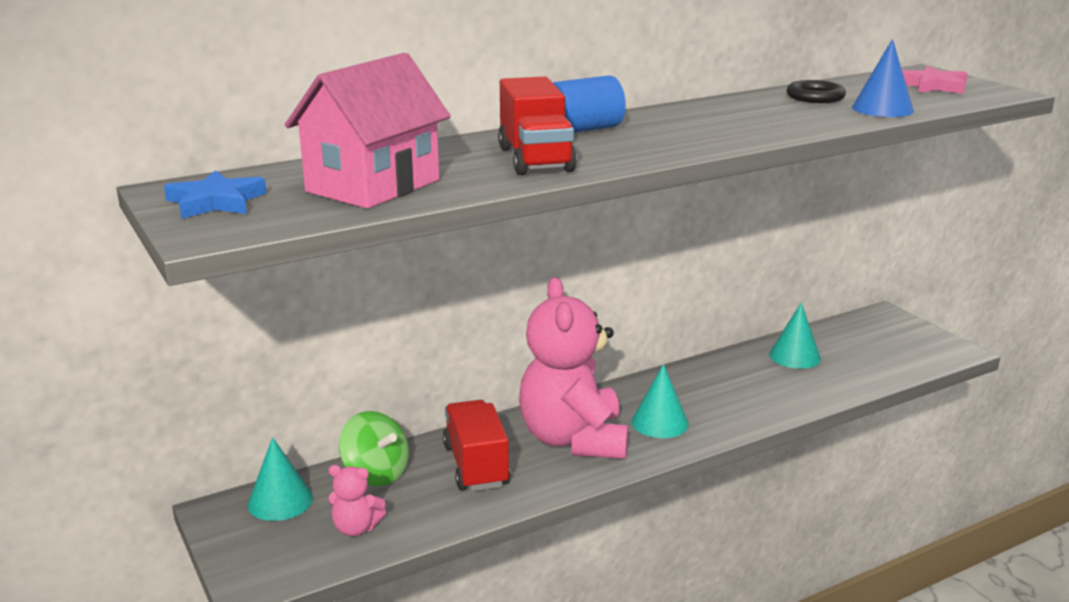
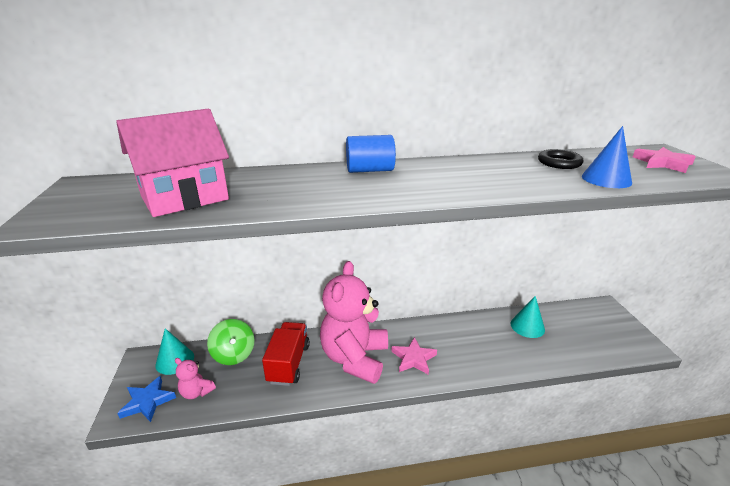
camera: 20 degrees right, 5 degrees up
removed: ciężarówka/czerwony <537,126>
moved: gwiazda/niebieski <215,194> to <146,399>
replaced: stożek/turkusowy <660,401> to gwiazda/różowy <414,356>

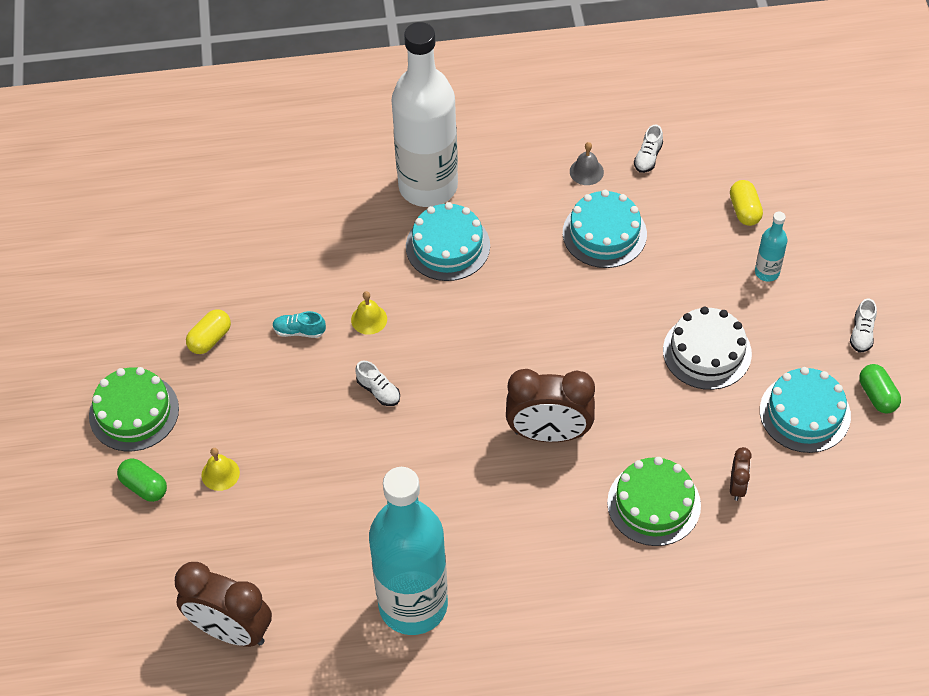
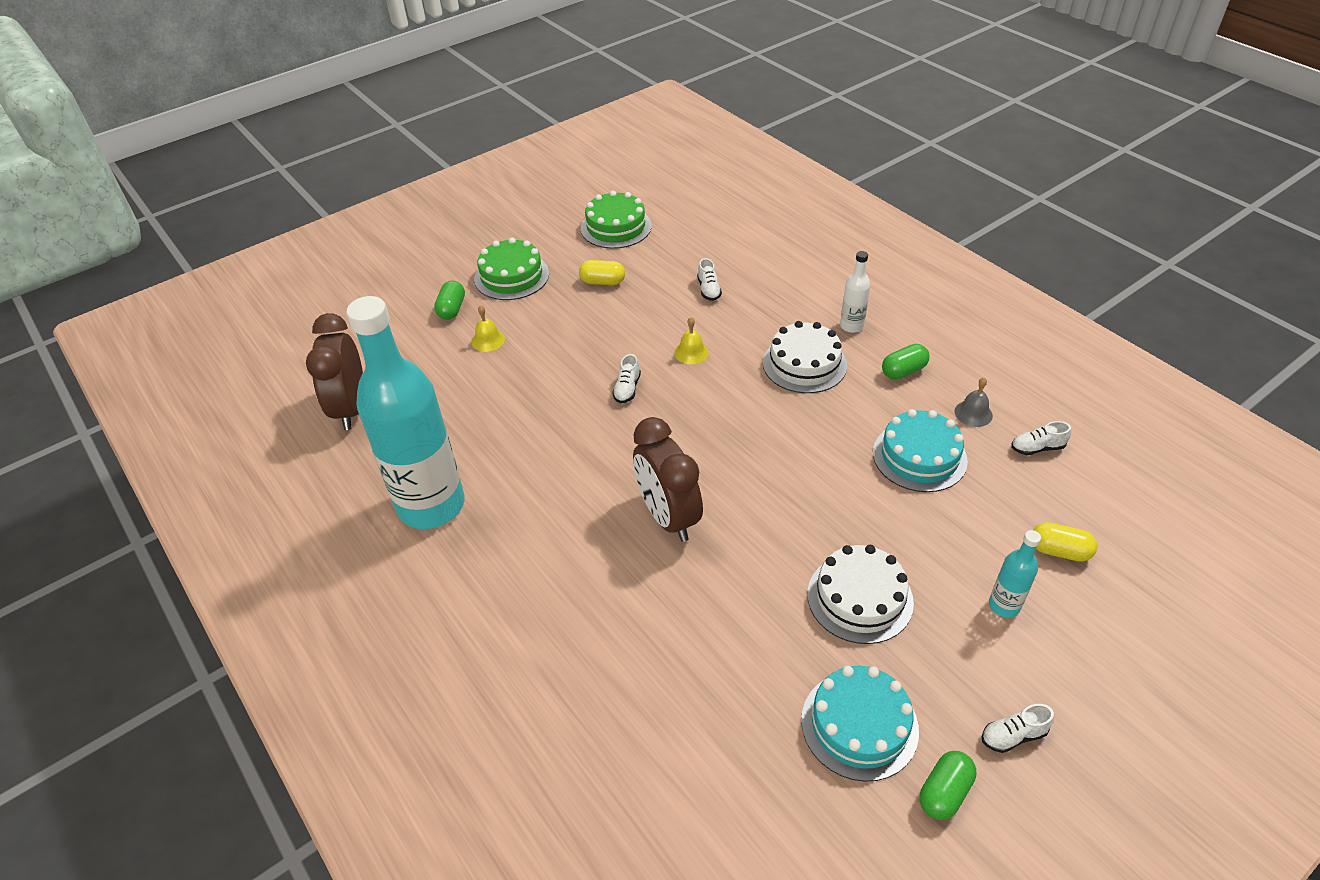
camera: 60 degrees right, 10 degrees down
removed: but/turkusowy <299,324>; budzik/brązowy <741,474>
added: but/biały <709,279>; kapsułka/zielony <906,361>
moved: tort/zielony <654,501> to <616,220>
recoloured: tort/turkusowy <448,241> to tort/biały <805,357>
turned: kapsułka/żółty <746,203> = <1065,542> 60 degrees clockwise
resized: butelka/biały <425,114> = <855,292> x0.41

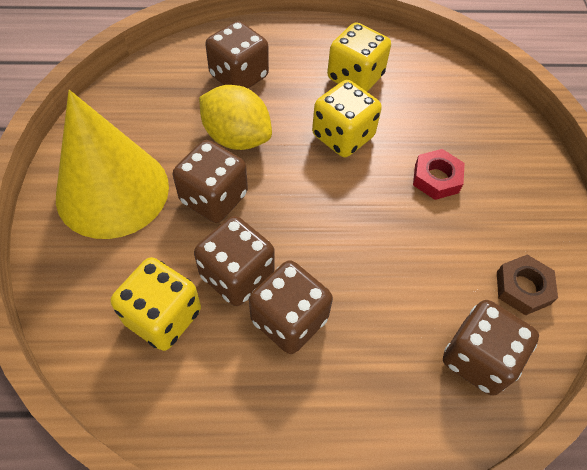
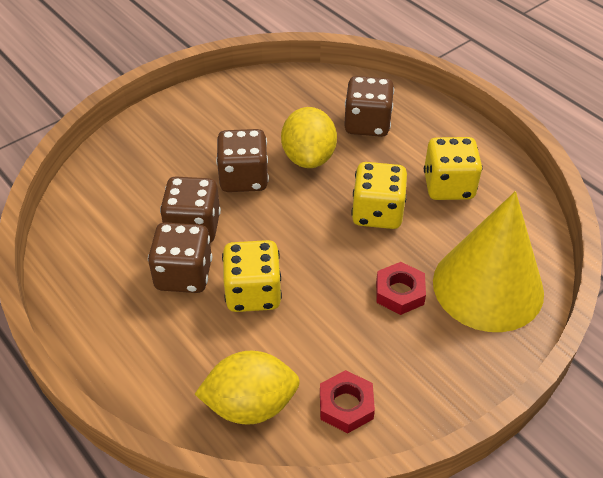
camera: 55 degrees right, 10 degrees down
moved: stożek/żółty <112,164> to <488,261>; kostka do gry/żółty <155,304> to <252,276>
replaced: kostka do gry/brązowy <491,347> to cytryna/żółty <247,388>
recoloured: nakrętka/brązowy <527,284> to nakrętka/czerwony <347,401>

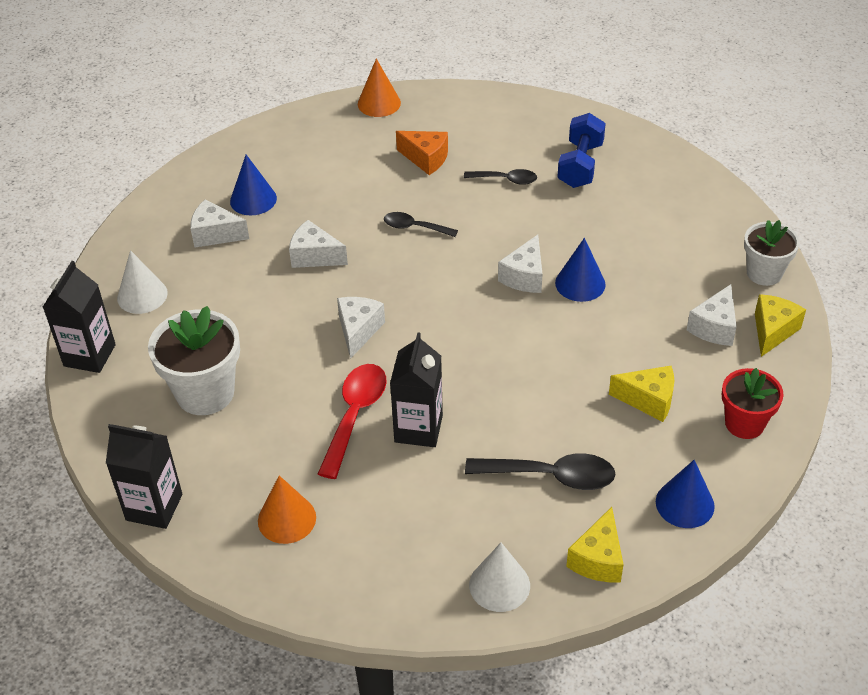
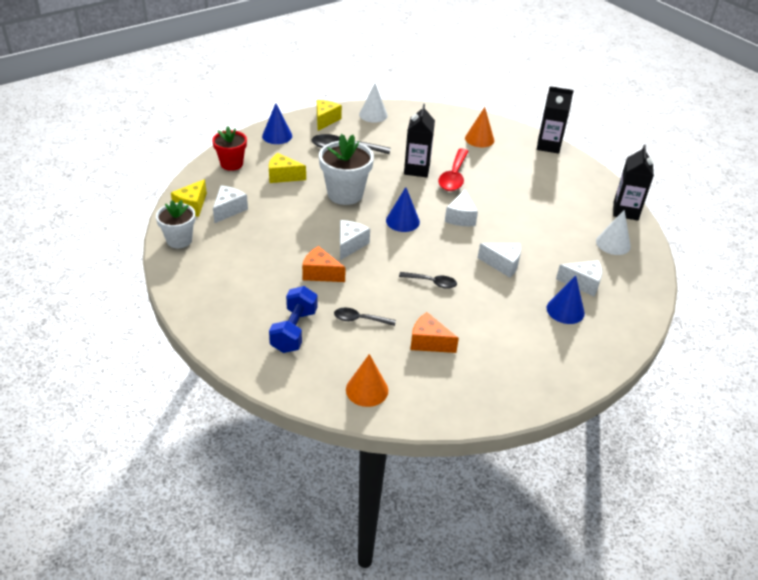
camera: 175 degrees right, 5 degrees down
added: ser/pomarańczowy <324,264>
moved: stożek/pomarańczowy <379,87> to <367,380>; stożek/niebieski <580,270> to <403,209>; doniczka/biały <194,360> to <346,169>

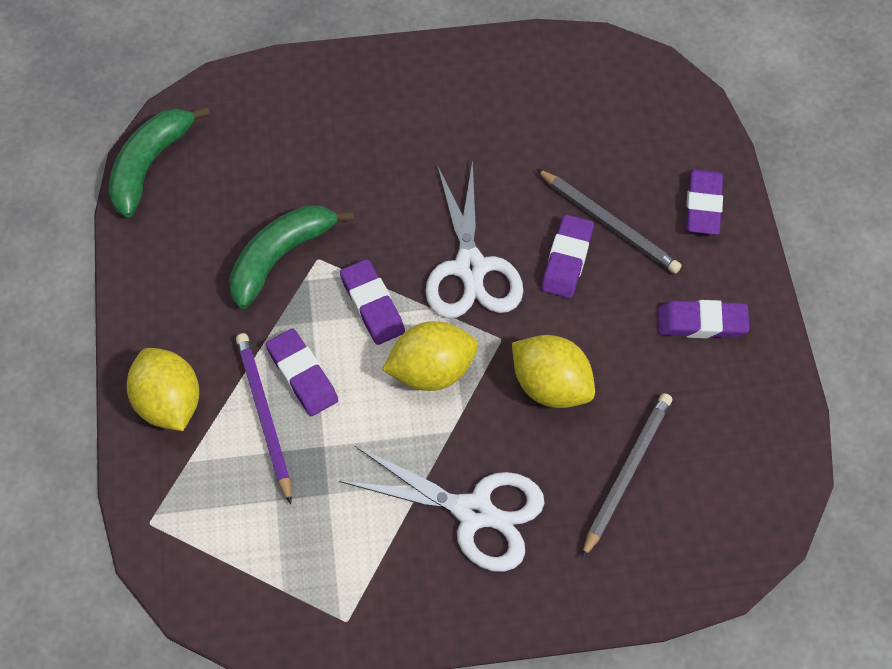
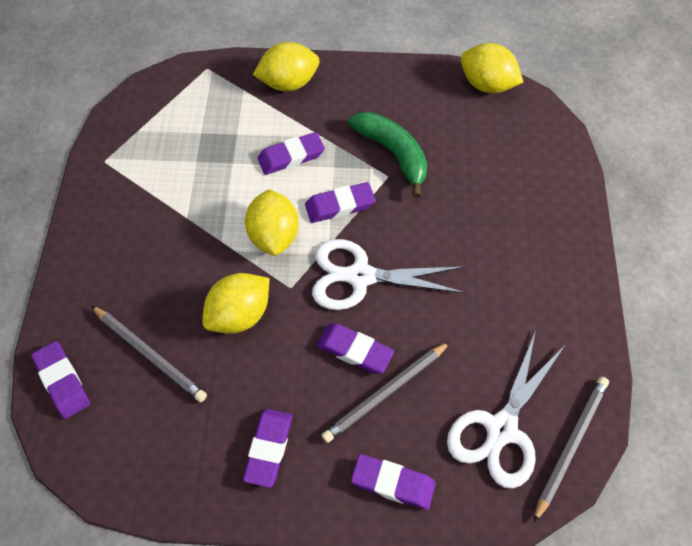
camera: 100 degrees right, 0 degrees up
removed: ołówek/fioletowy <264,418>
added: gumka do mazania/fioletowy <60,380>; ołówek/szary <571,449>
moved: nożyczki/biały <442,509> to <505,410>
replaced: banan/zielony <159,162> to cytryna/żółty <492,68>

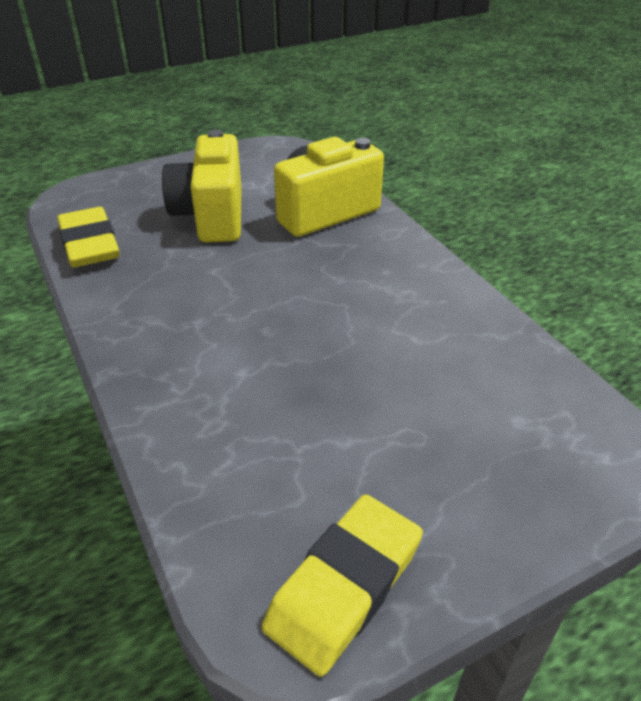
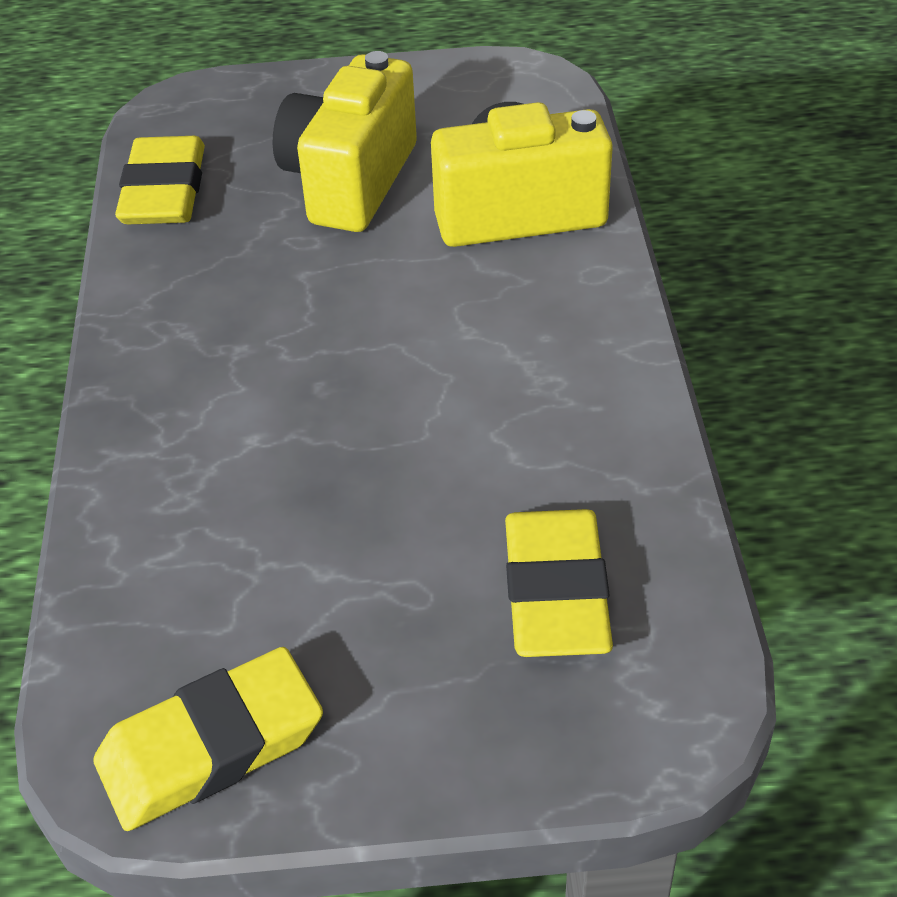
camera: 25 degrees right, 5 degrees up
added: gumka do mazania/żółty <559,583>

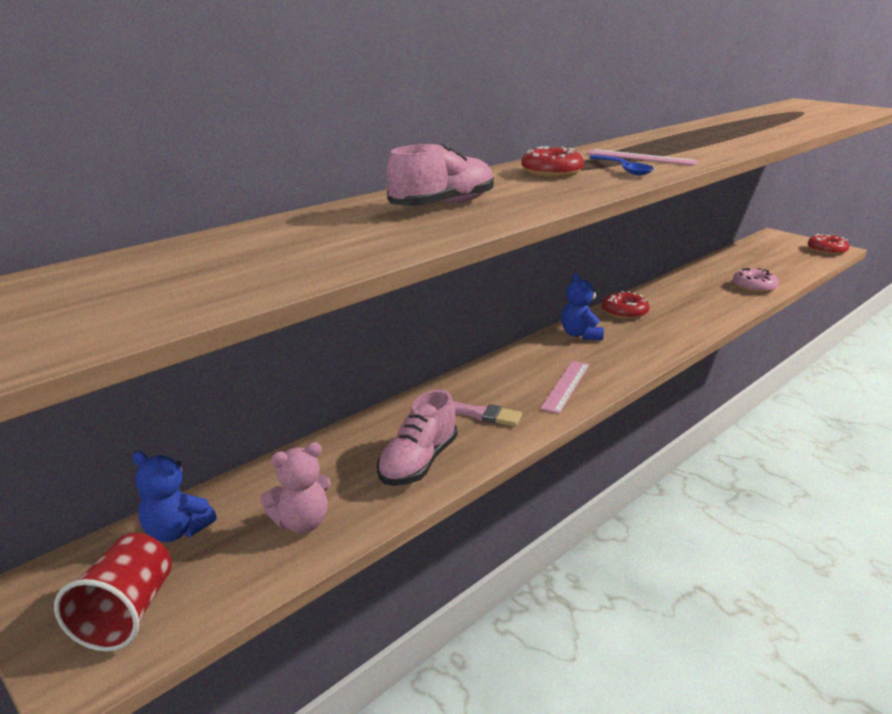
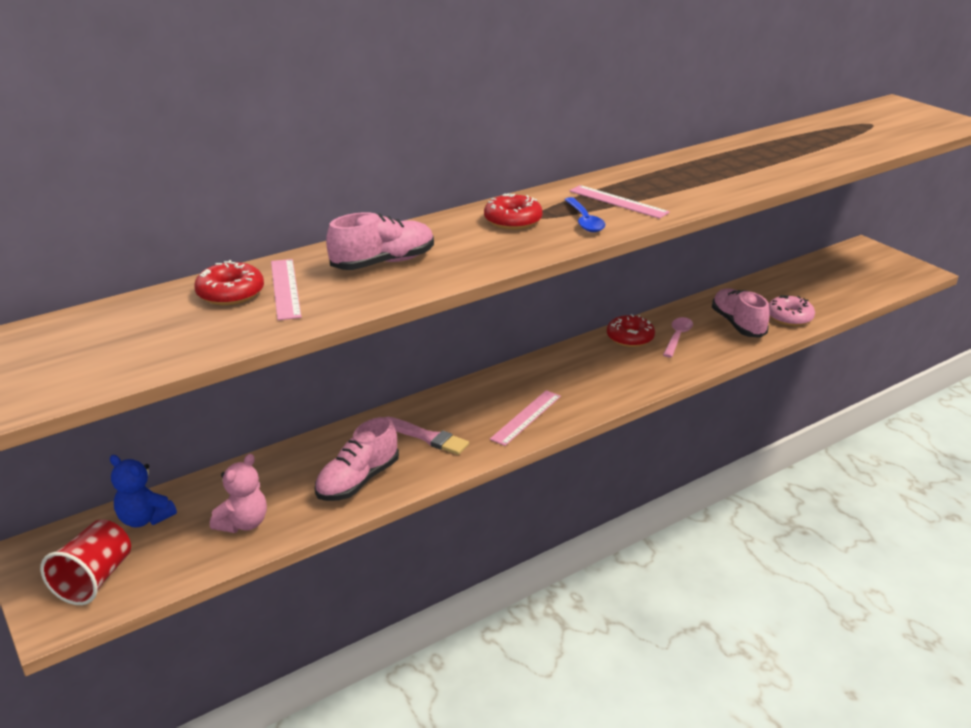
camera: 10 degrees right, 5 degrees up
removed: miś/niebieski <582,306>
added: linijka/różowy <286,289>; but/różowy <741,313>; łyżka/różowy <678,337>
moved: donut/czerwony <828,244> to <229,282>
turned: miś/różowy <295,487> = <238,493> 45 degrees counterclockwise

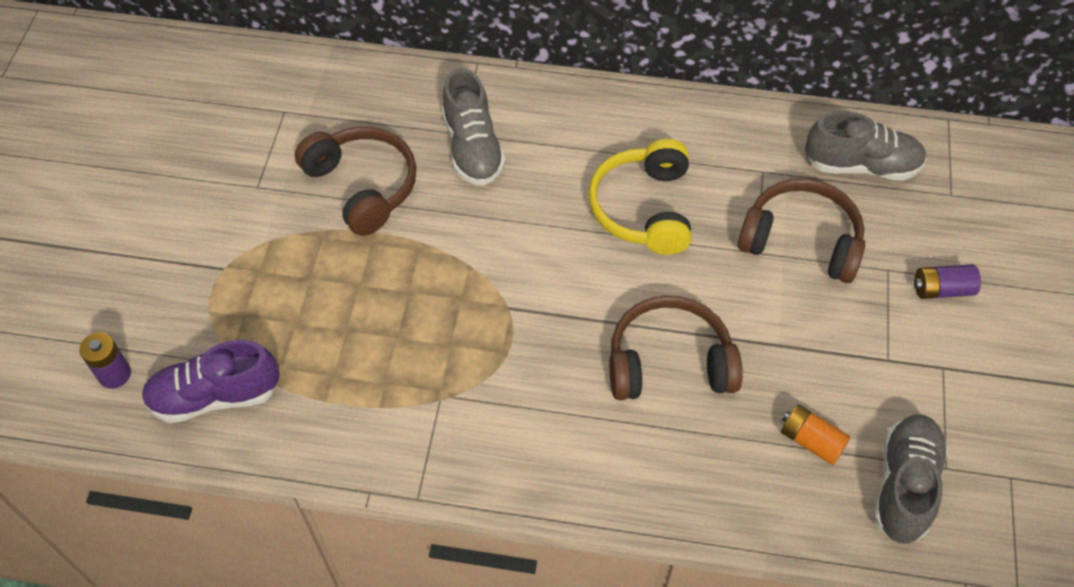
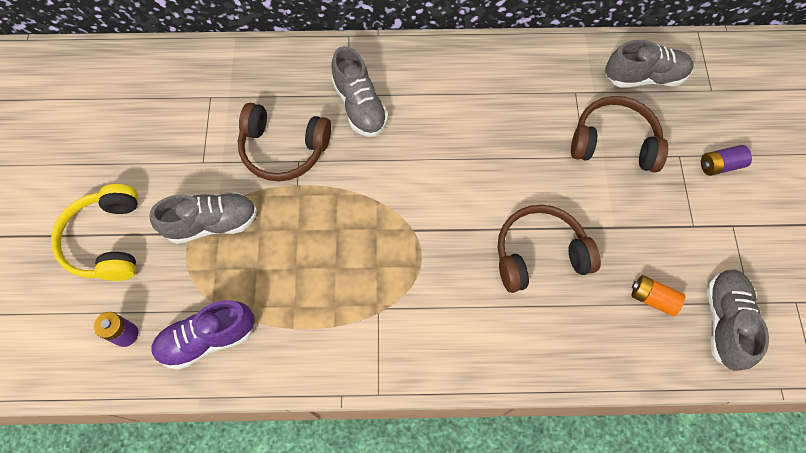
camera: 10 degrees left, 10 degrees up
added: but/szary <203,218>
moved: słuchawki/żółty <639,197> to <94,232>
turned: słuchawki/brązowy <355,181> = <284,142> 150 degrees clockwise

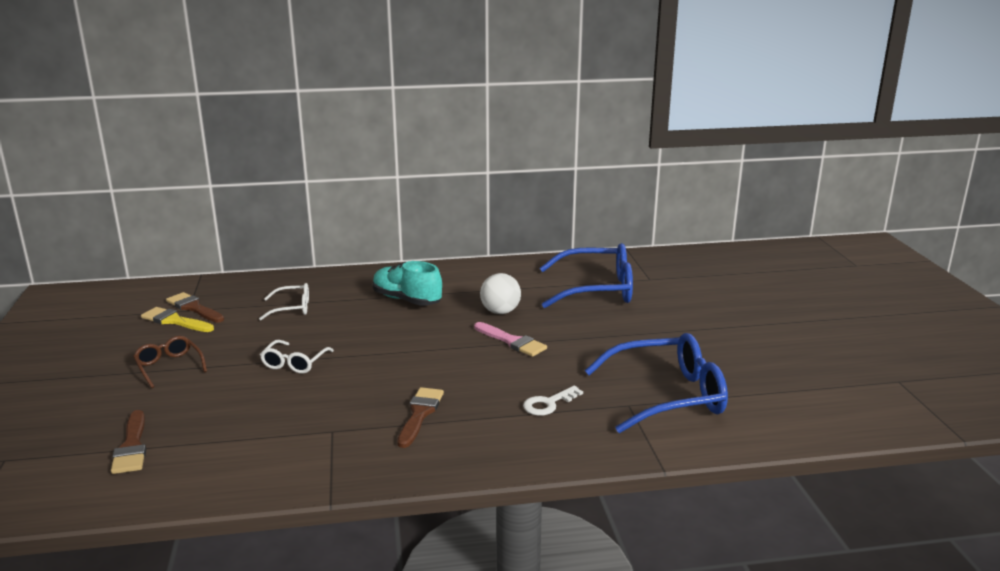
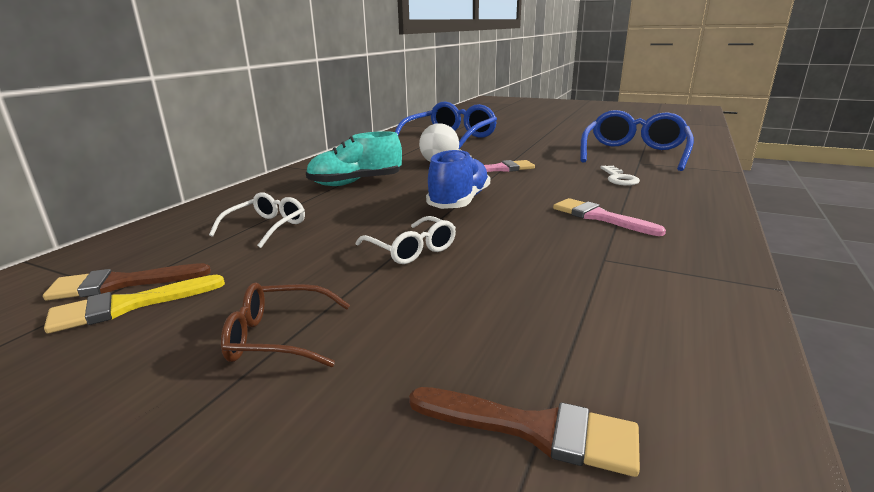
camera: 55 degrees left, 0 degrees up
added: but/niebieski <458,179>
recoloured: pędzel/brązowy <420,417> to pędzel/różowy <609,217>

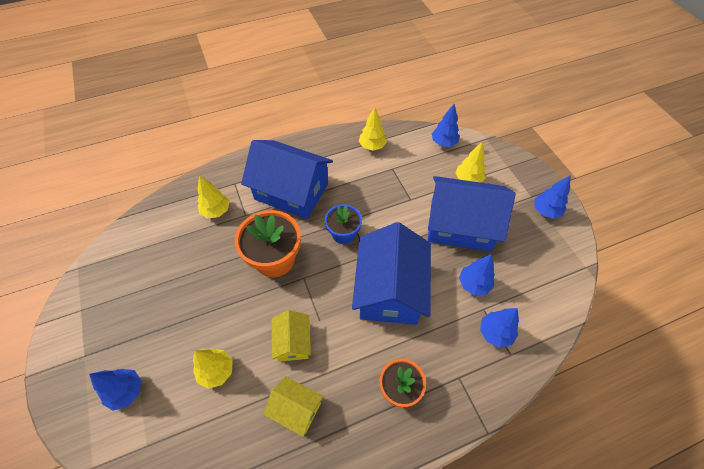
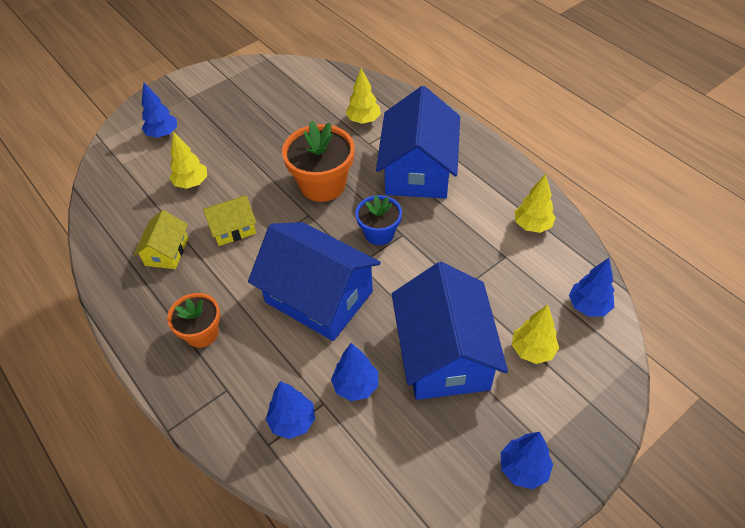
camera: 75 degrees right, 5 degrees down
turned: domek/niebieski <391,273> = <314,281> 45 degrees clockwise

